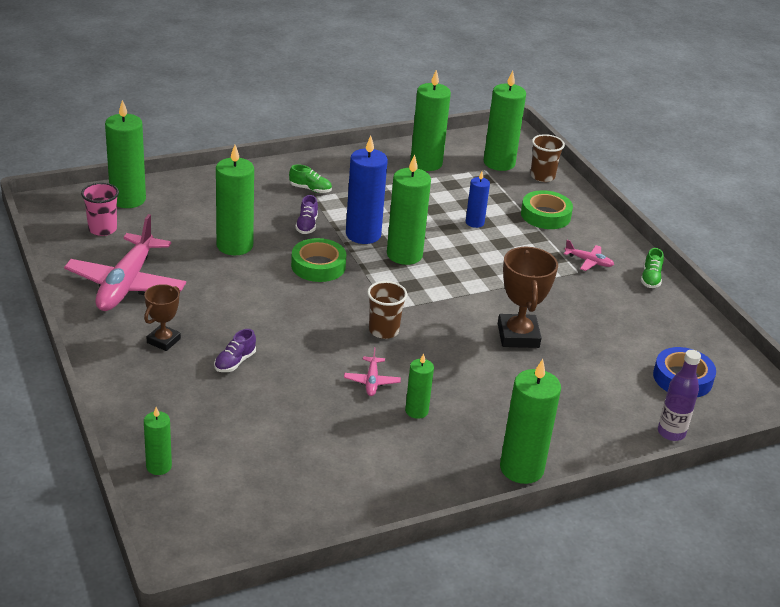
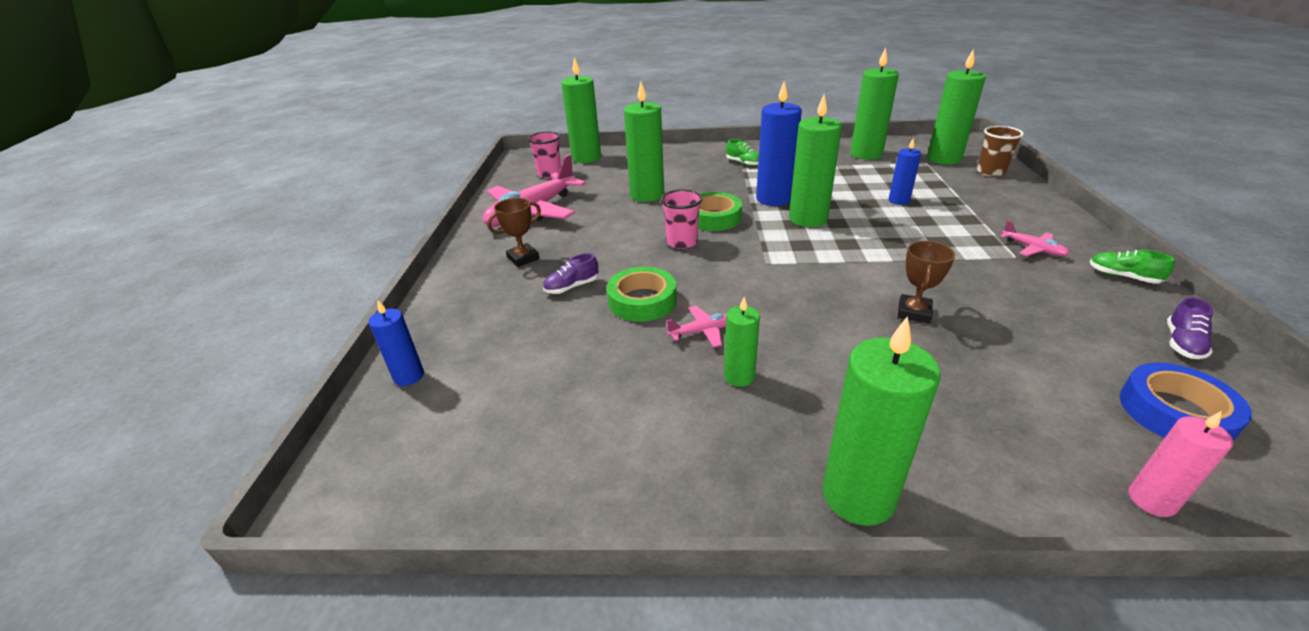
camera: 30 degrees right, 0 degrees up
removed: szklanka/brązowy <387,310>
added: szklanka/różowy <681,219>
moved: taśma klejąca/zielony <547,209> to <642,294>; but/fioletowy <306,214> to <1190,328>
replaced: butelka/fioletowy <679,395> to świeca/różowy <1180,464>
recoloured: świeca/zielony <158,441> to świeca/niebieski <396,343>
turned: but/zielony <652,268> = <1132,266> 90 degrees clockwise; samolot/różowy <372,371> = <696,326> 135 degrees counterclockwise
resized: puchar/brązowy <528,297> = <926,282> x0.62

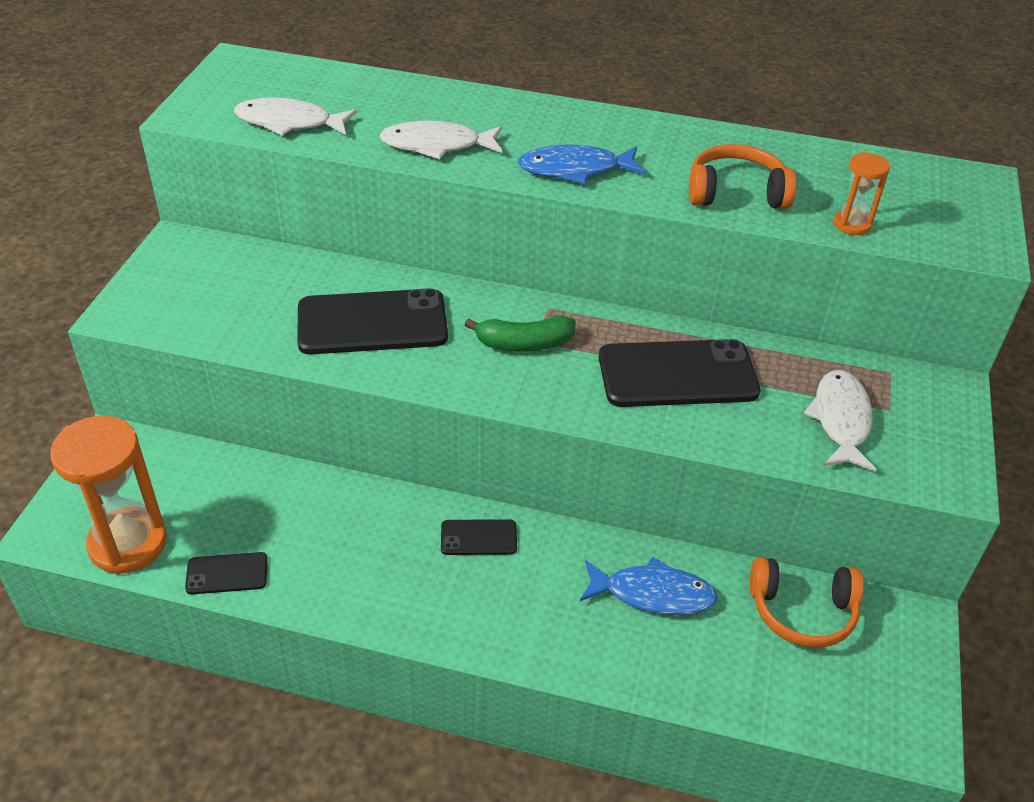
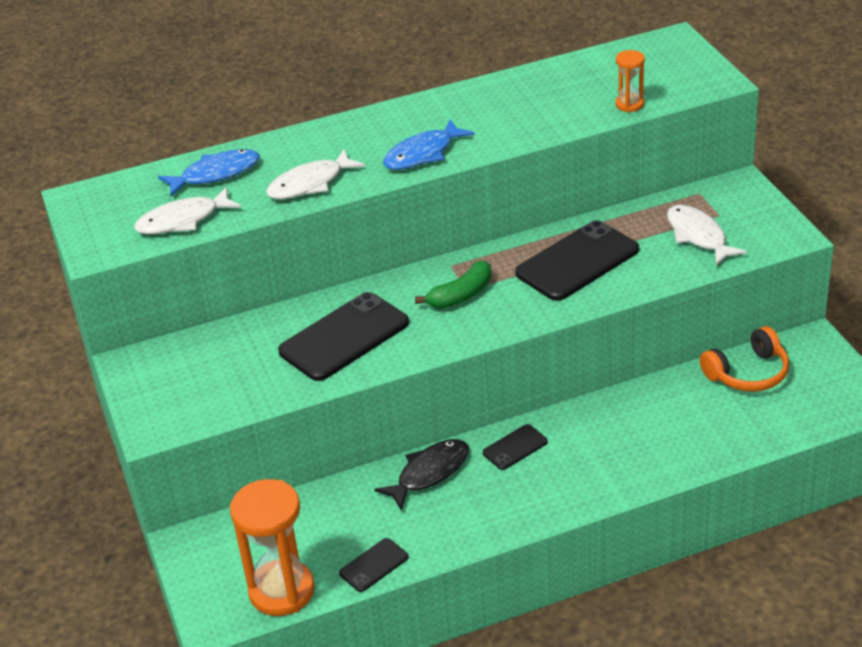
camera: 30 degrees left, 5 degrees down
removed: słuchawki/pomarańczowy <743,176>
added: ryba/czarny <421,474>
moved: ryba/niebieski <649,586> to <209,172>

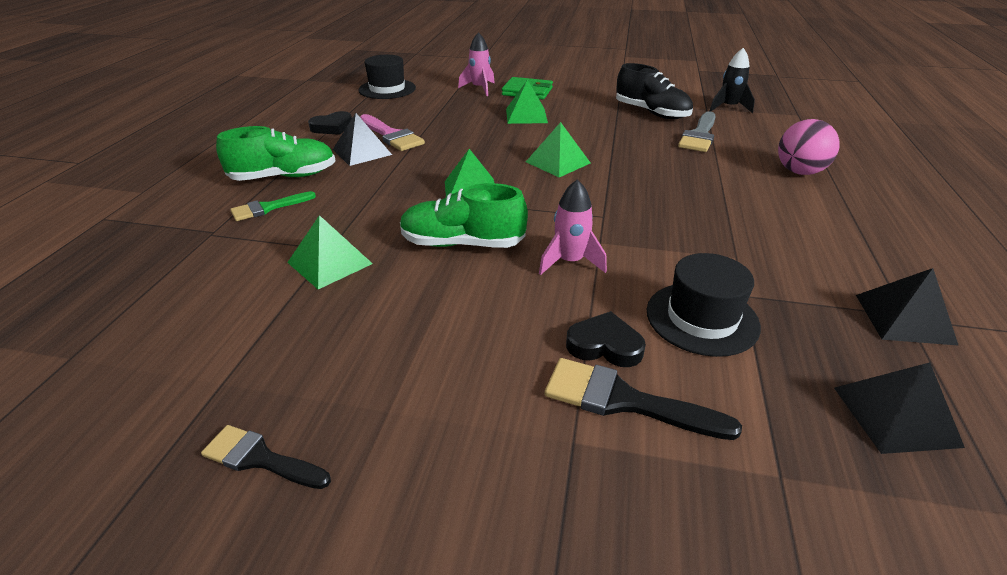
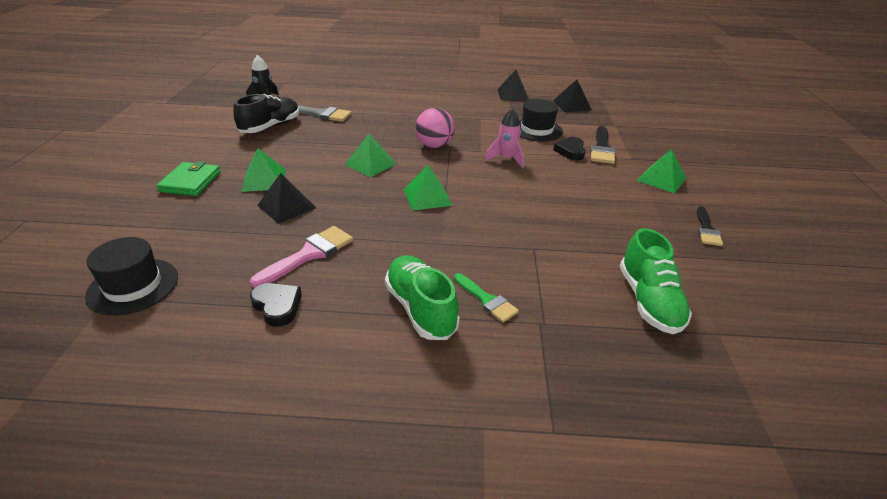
camera: 100 degrees left, 0 degrees up
removed: rakieta/różowy <476,64>
moved: piramida/czarny <362,139> to <286,198>; piłka/różowy <809,147> to <435,128>; but/zielony <464,215> to <656,281>; piramida/zielony <330,252> to <662,171>

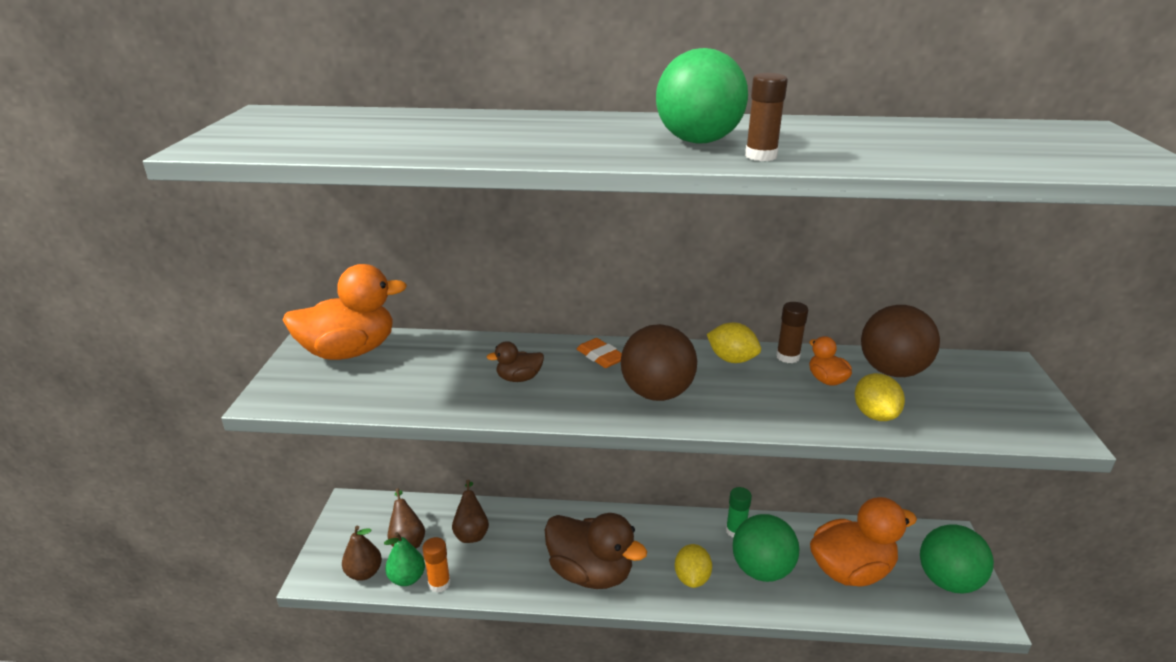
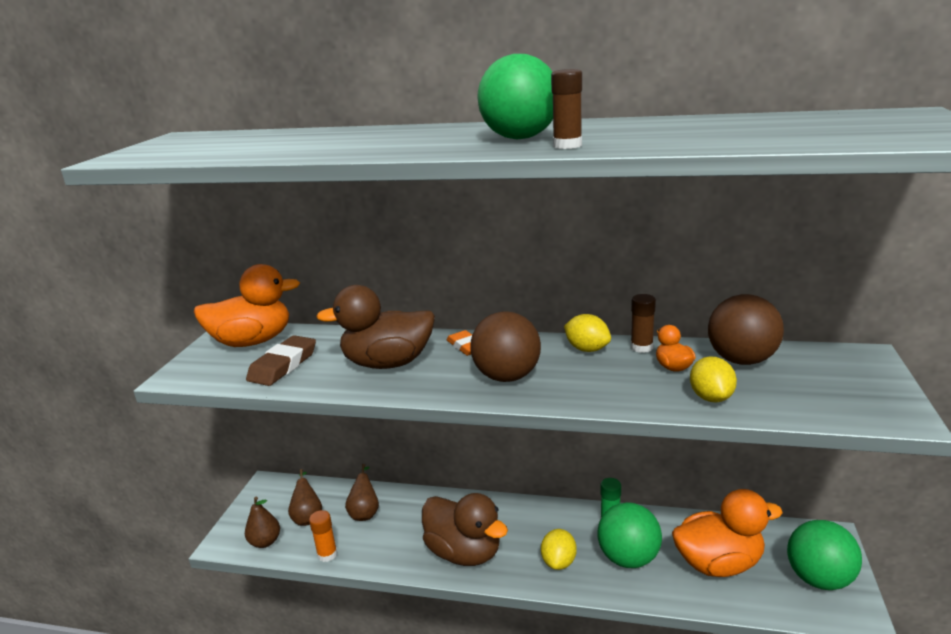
camera: 10 degrees right, 5 degrees down
removed: gruszka/zielony <404,559>
added: gumka do mazania/brązowy <281,360>
resized: kaczka/brązowy <515,361> = <375,327> x2.21

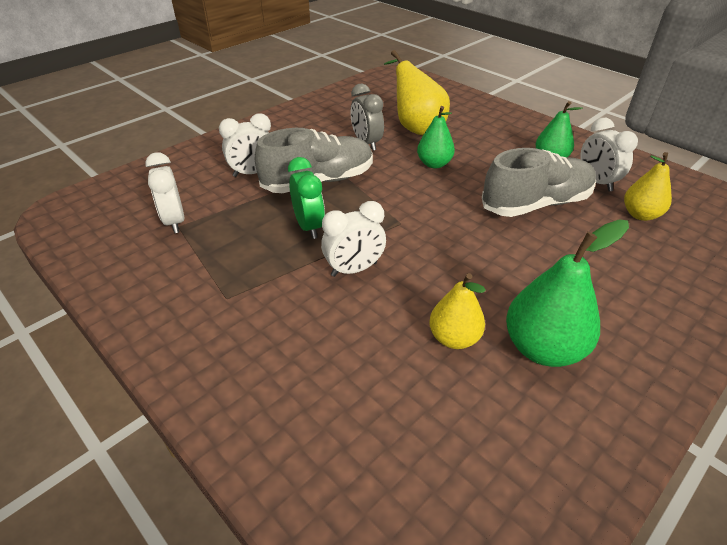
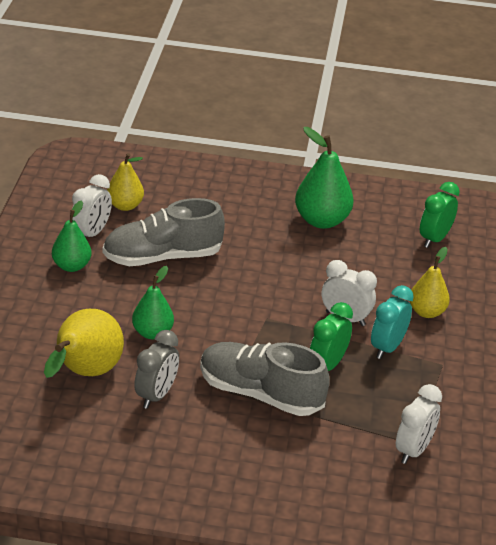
camera: 130 degrees left, 5 degrees down
removed: budzik/biały <245,145>
added: budzik/zielony <440,215>; budzik/turkusowy <392,322>
moved: gruszka/żółty <457,311> to <430,282>
turned: but/szary <539,182> = <164,232> 45 degrees counterclockwise

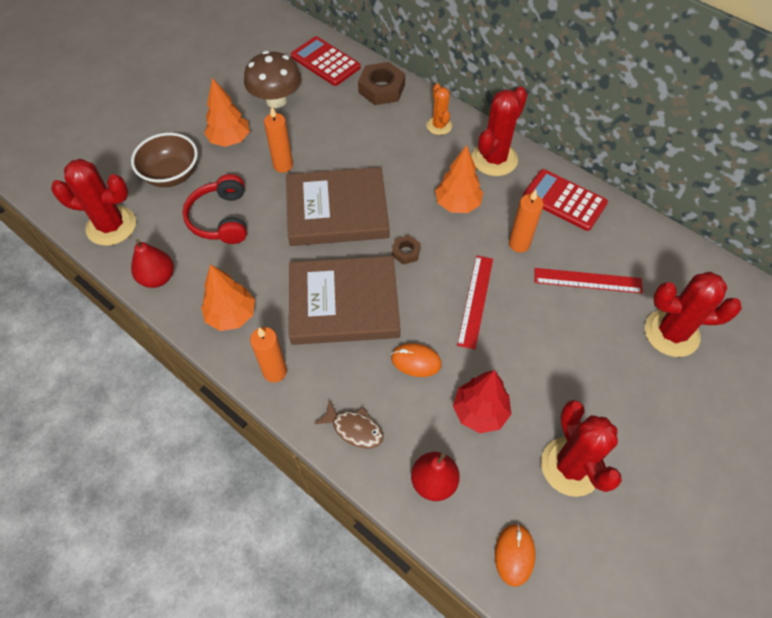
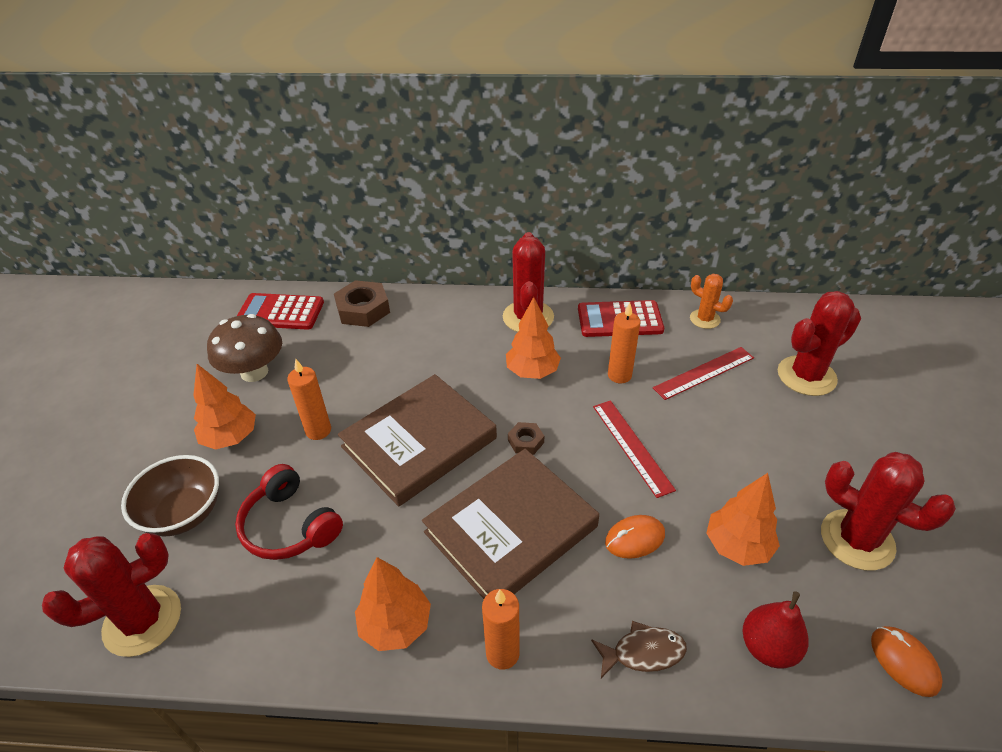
camera: 35 degrees left, 15 degrees down
removed: gruszka/czerwony <152,263>
moved: kaktus/pomarańczowy <439,109> to <711,301>
recoloured: drzewko/czerwony <482,401> to drzewko/pomarańczowy <743,519>

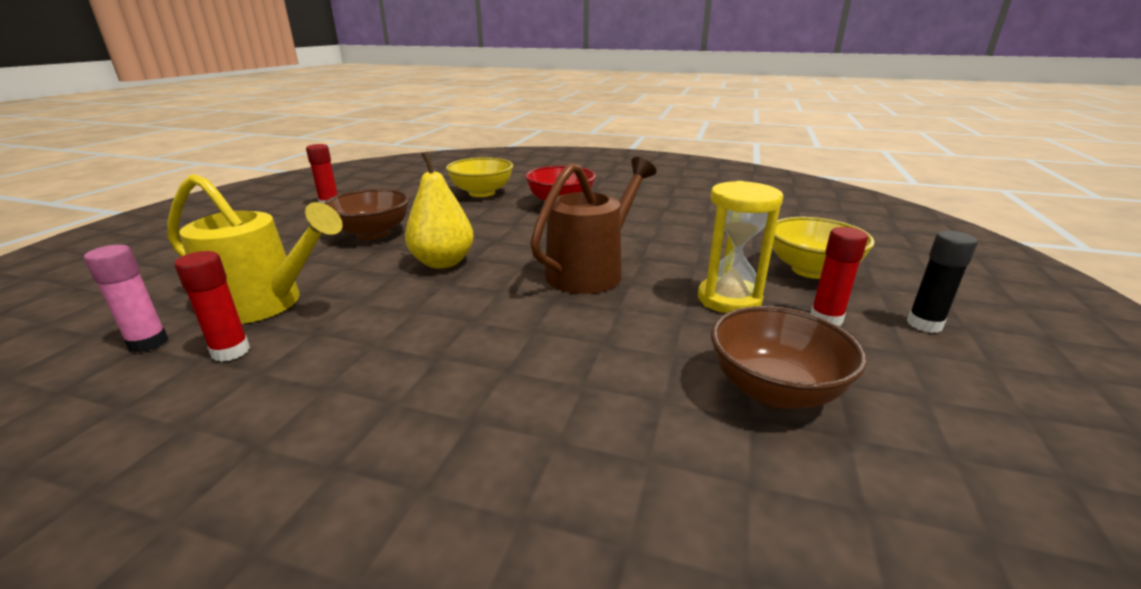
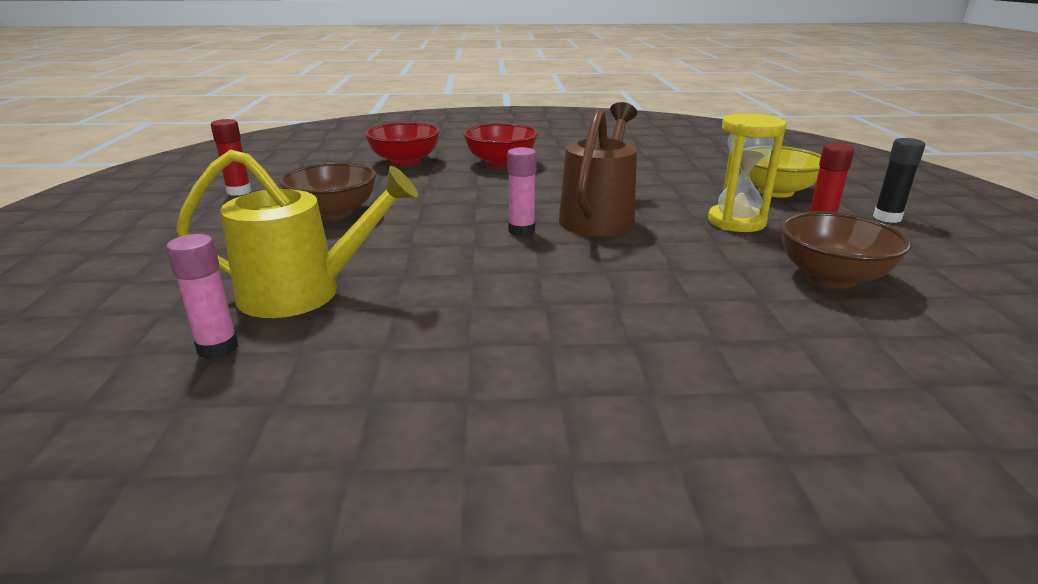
camera: 20 degrees left, 0 degrees up
removed: gruszka/żółty <439,210>; klej w sztyfcie/czerwony <212,306>
added: klej w sztyfcie/różowy <522,191>
recoloured: miska/żółty <479,177> to miska/czerwony <402,144>

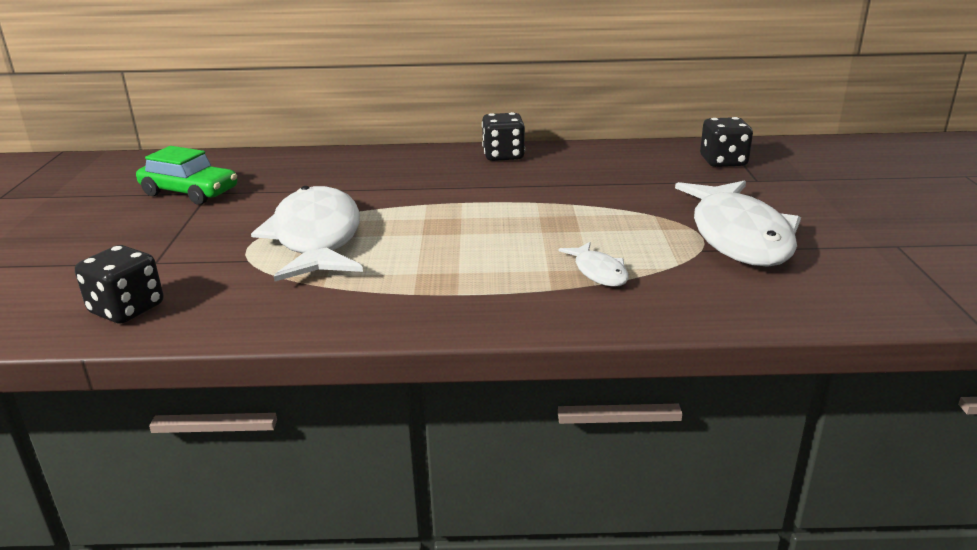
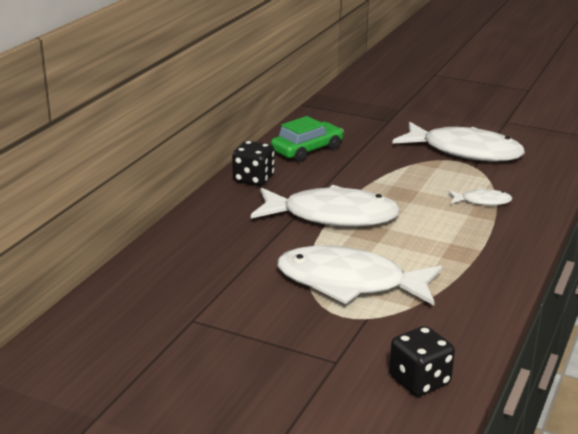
camera: 65 degrees left, 0 degrees up
removed: kostka do gry/czarny <726,142>
added: ryba/biały <325,206>
moved: samochód/zielony <186,175> to <307,139>

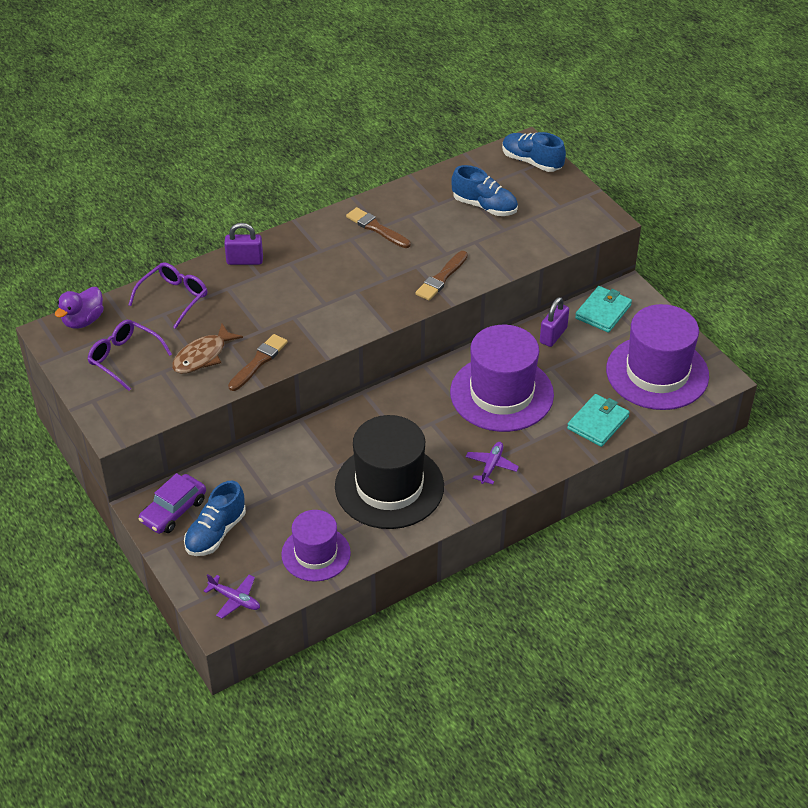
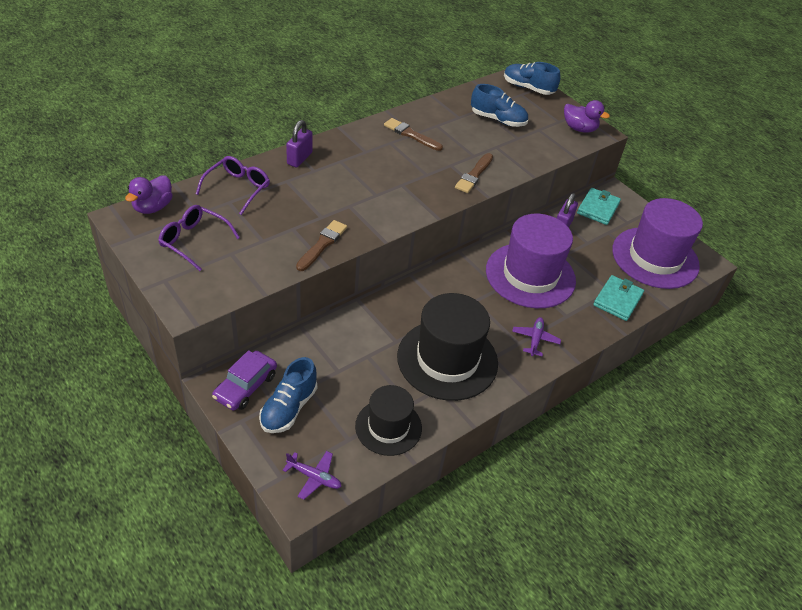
camera: 10 degrees left, 0 degrees up
removed: ryba/brązowy <207,349>
added: kaczka/fioletowy <587,116>
recoloured: kapelusz/fioletowy <316,546> to kapelusz/czarny <388,420>
turned: kłódka/fioletowy <243,244> = <299,143> 60 degrees counterclockwise

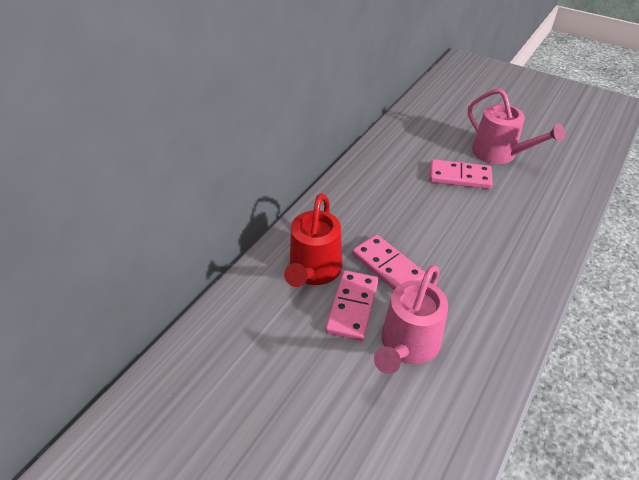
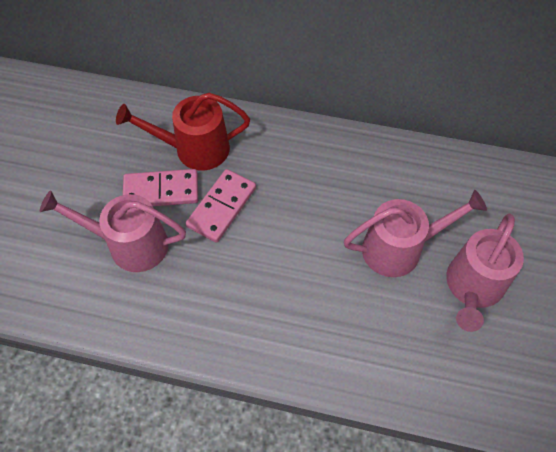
camera: 70 degrees right, 15 degrees up
replaced: kostka domina/różowy <461,174> to konewka/różowy <415,233>

